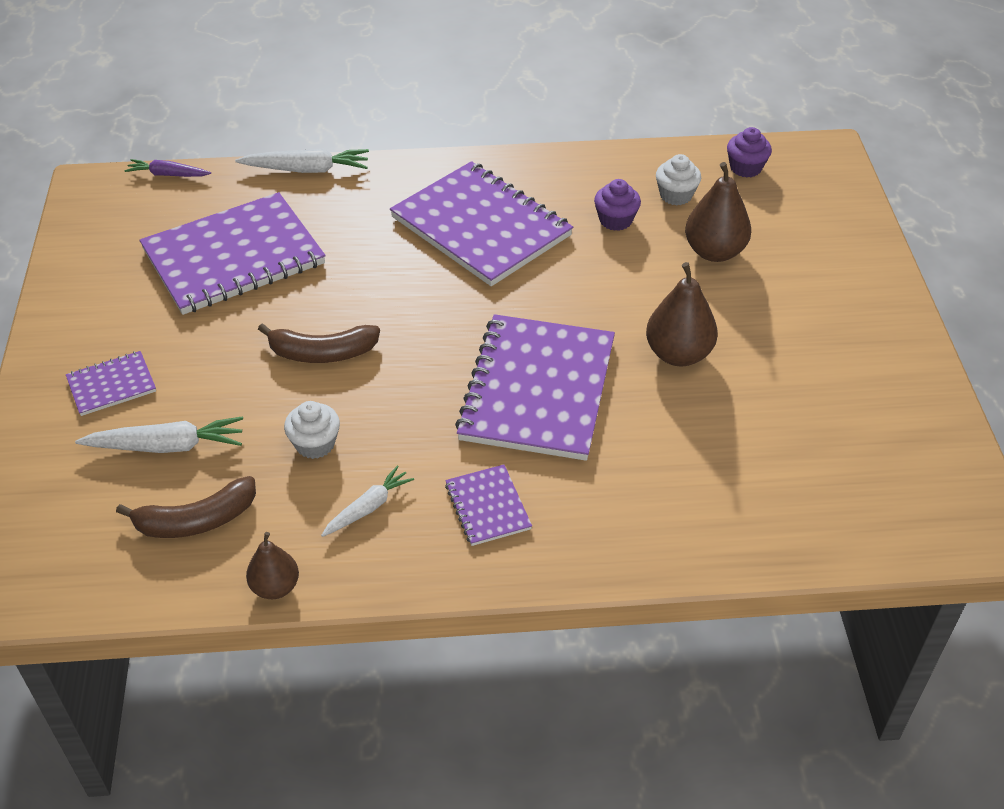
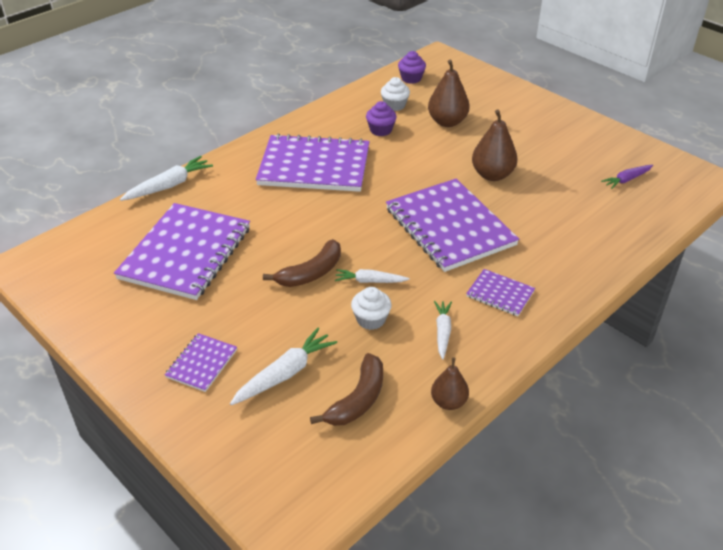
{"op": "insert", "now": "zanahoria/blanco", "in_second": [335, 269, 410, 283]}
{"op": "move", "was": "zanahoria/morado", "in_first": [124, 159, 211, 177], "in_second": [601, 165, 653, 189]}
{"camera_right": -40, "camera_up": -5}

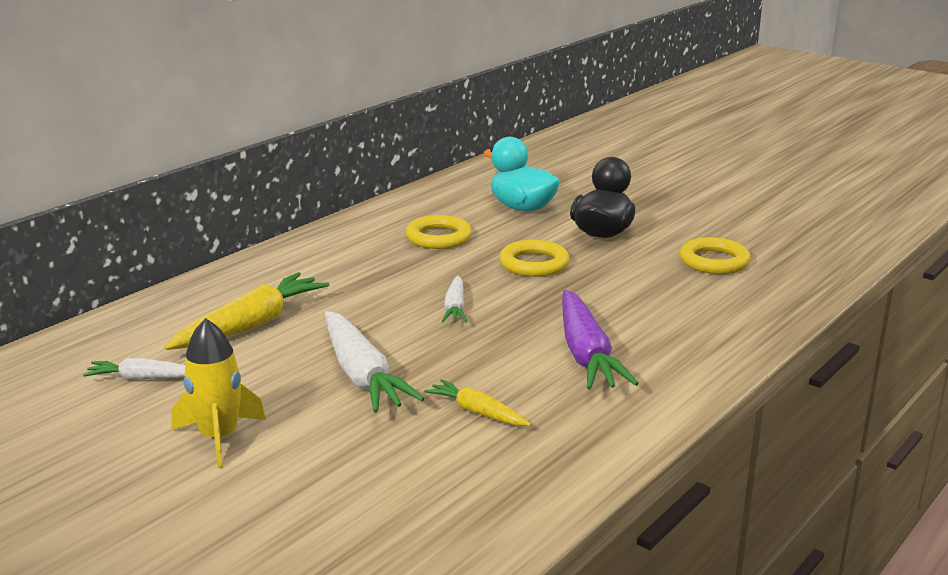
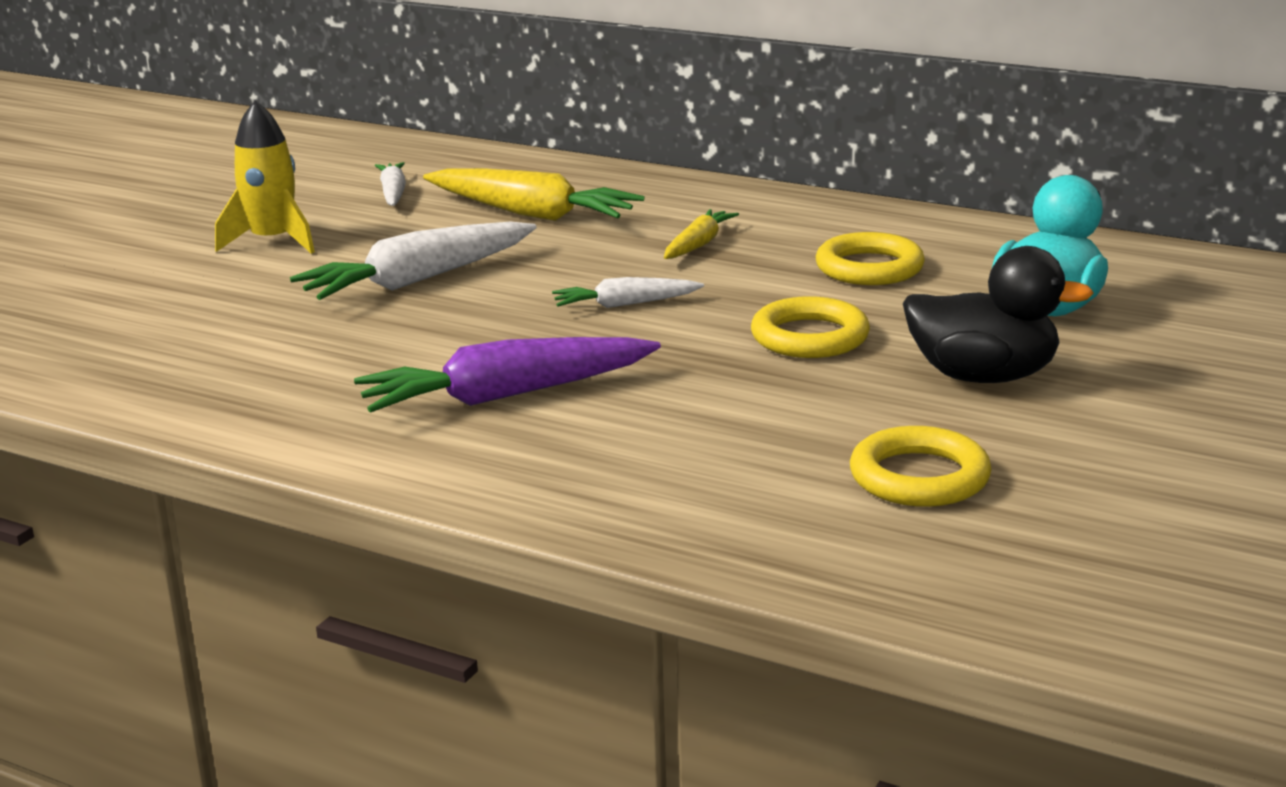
{"op": "move", "was": "zanahoria/amarillo", "in_first": [424, 379, 531, 426], "in_second": [664, 209, 739, 259]}
{"camera_right": 80, "camera_up": 0}

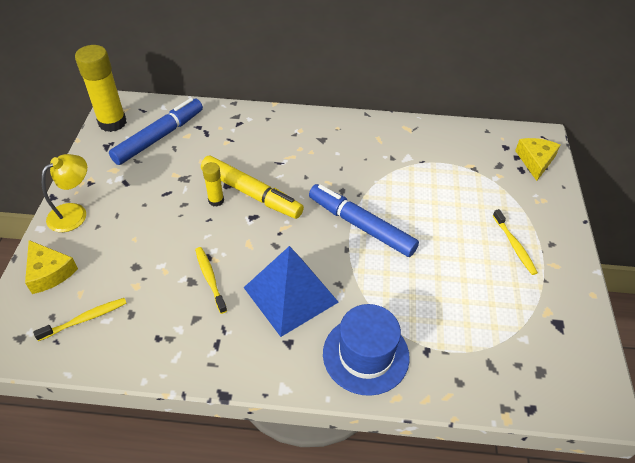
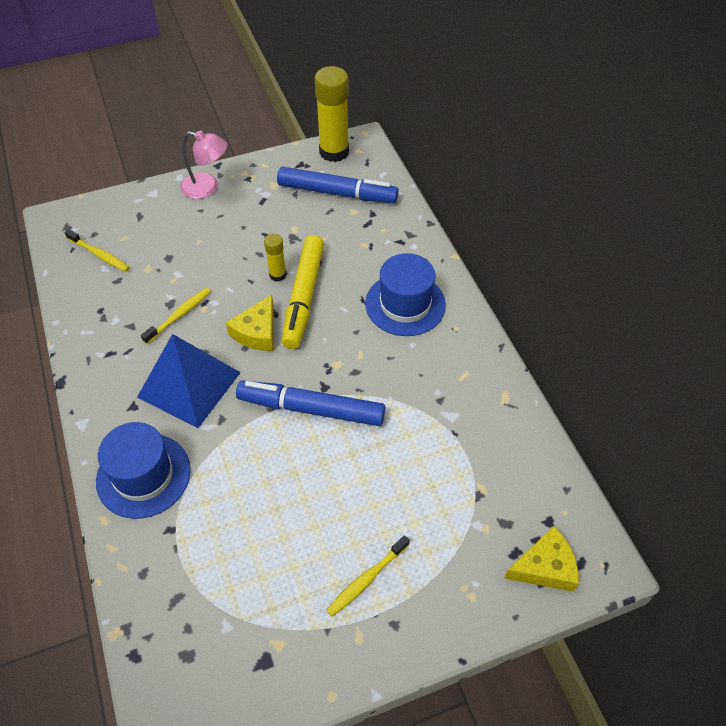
{"op": "recolor", "was": "lámpara/amarillo", "now": "lámpara/rosa", "in_first": [41, 154, 87, 232], "in_second": [180, 130, 228, 199]}
{"op": "move", "was": "queso/amarillo", "in_first": [25, 240, 78, 294], "in_second": [226, 294, 274, 351]}
{"op": "rotate", "was": "rotulador/azul", "in_first": [309, 184, 419, 257], "in_second": [236, 380, 385, 426], "clockwise": -90}
{"op": "insert", "now": "sombrero/azul", "in_second": [365, 253, 446, 336]}
{"camera_right": 65, "camera_up": 5}

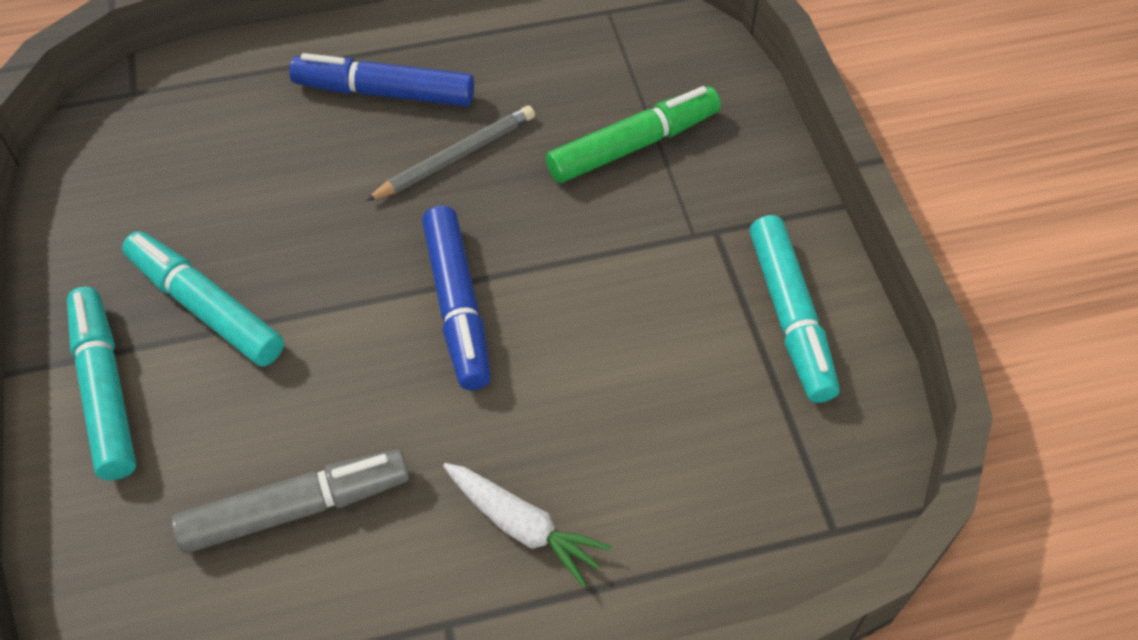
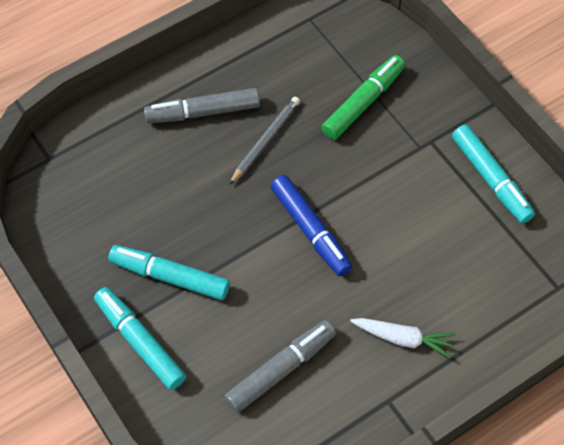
{"op": "recolor", "was": "rotulador/azul", "now": "rotulador/gris", "in_first": [289, 53, 474, 107], "in_second": [144, 88, 260, 124]}
{"camera_right": -20, "camera_up": 5}

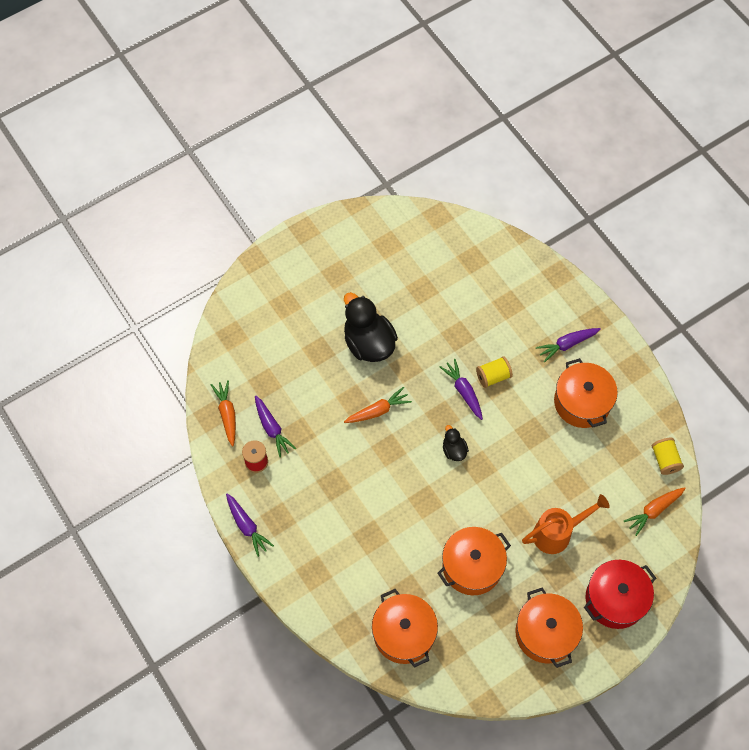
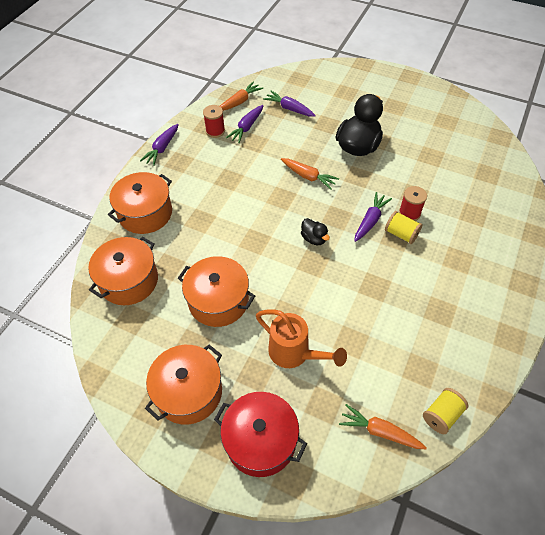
{"op": "move", "was": "olla/naranja", "in_first": [554, 358, 618, 428], "in_second": [108, 172, 172, 234]}
{"op": "move", "was": "zanahoria/morado", "in_first": [536, 328, 601, 362], "in_second": [263, 91, 316, 117]}
{"op": "rotate", "was": "pato/negro", "in_first": [443, 425, 469, 461], "in_second": [301, 218, 330, 245], "clockwise": 105}
{"op": "insert", "now": "carrete/rojo", "in_second": [399, 186, 427, 221]}
{"camera_right": 60, "camera_up": -10}

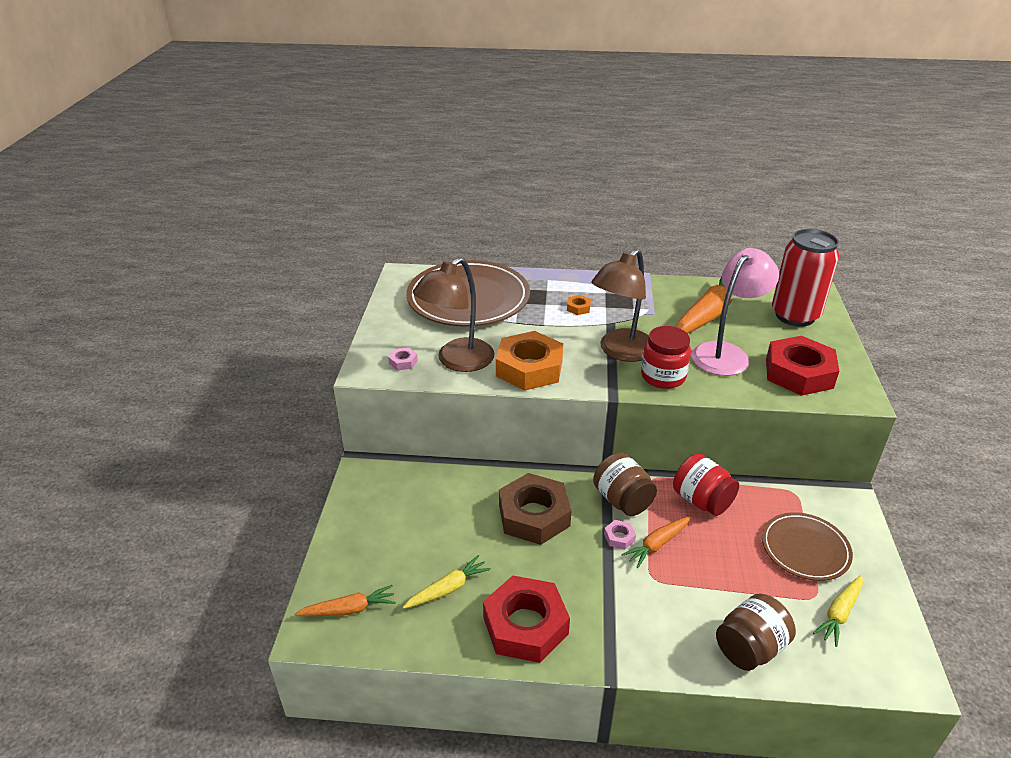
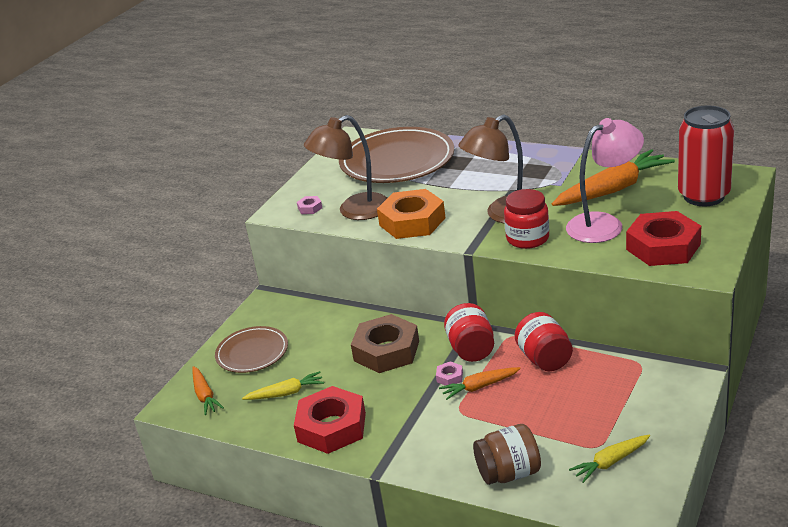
{"op": "rotate", "was": "zanahoria/naranja", "in_first": [295, 585, 396, 616], "in_second": [192, 366, 224, 415], "clockwise": 60}
{"op": "move", "was": "plato/marrón", "in_first": [762, 512, 853, 581], "in_second": [215, 326, 288, 373]}
{"op": "recolor", "was": "tarro/marrón", "now": "tarro/rojo", "in_first": [593, 453, 657, 516], "in_second": [444, 303, 494, 362]}
{"op": "delete", "was": "tuerca/naranja", "in_first": [567, 295, 591, 315]}
{"camera_right": 25, "camera_up": -5}

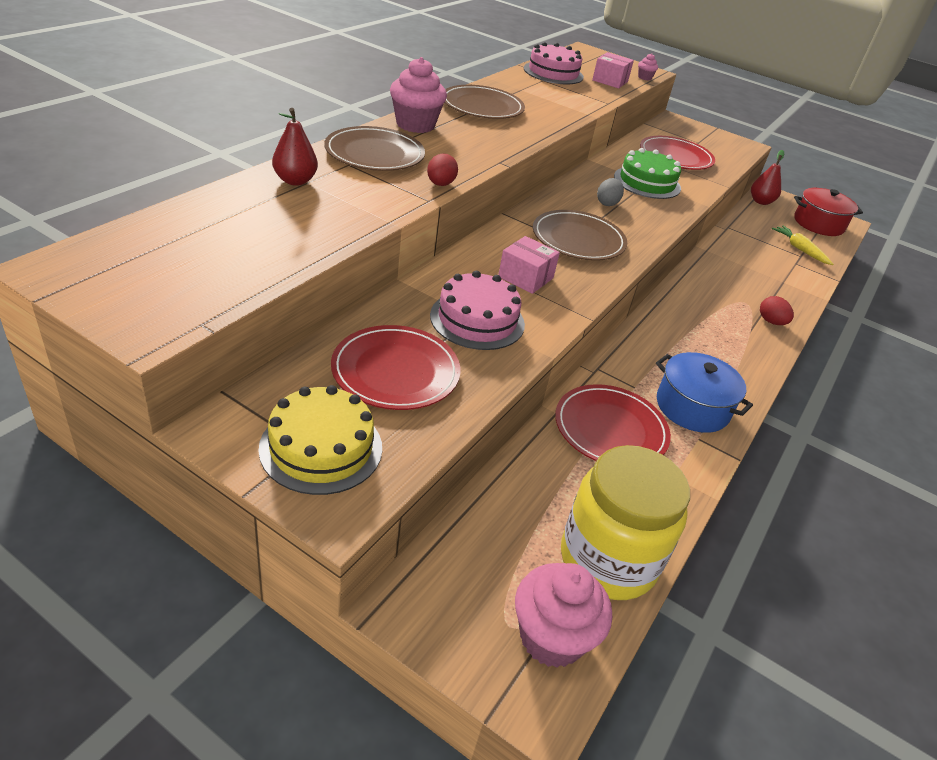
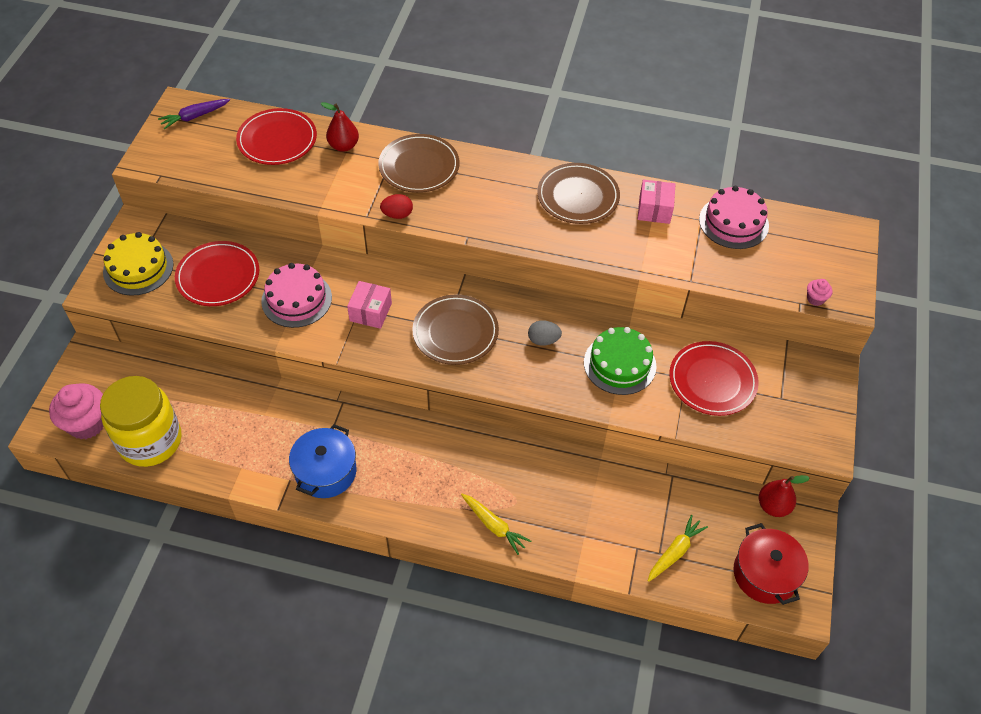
{"op": "insert", "now": "zanahoria/morado", "in_second": [158, 99, 230, 130]}
{"op": "move", "was": "plato/rojo", "in_first": [555, 384, 671, 461], "in_second": [236, 108, 317, 165]}
{"op": "replace", "was": "huevo/rojo", "now": "zanahoria/amarillo", "in_first": [760, 296, 794, 325], "in_second": [461, 494, 531, 555]}
{"op": "move", "was": "caja/rosa", "in_first": [592, 52, 634, 88], "in_second": [638, 180, 676, 224]}
{"op": "delete", "was": "magdalena/rosa", "in_first": [390, 57, 447, 133]}
{"camera_right": 75, "camera_up": 15}

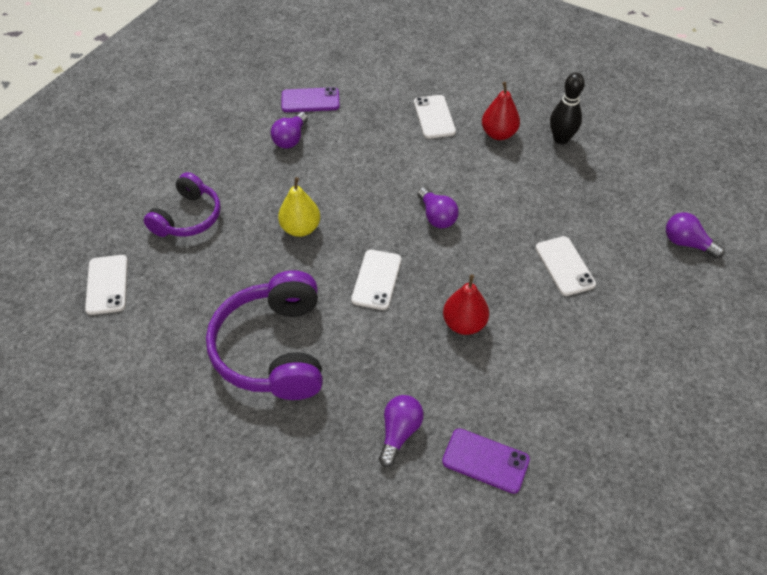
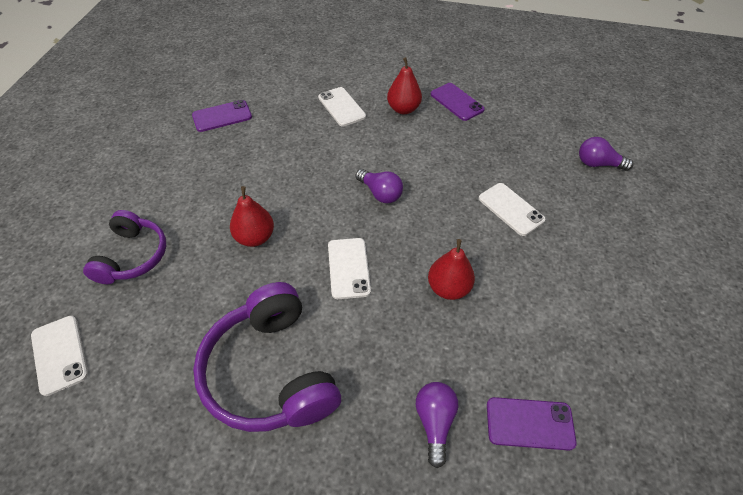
{"op": "recolor", "was": "pera/amarillo", "now": "pera/rojo", "in_first": [278, 177, 320, 237], "in_second": [230, 186, 274, 247]}
{"op": "replace", "was": "bolo/negro", "now": "móvil/morado", "in_first": [550, 72, 585, 144], "in_second": [431, 83, 485, 121]}
{"op": "delete", "was": "bombilla/morado", "in_first": [271, 112, 308, 149]}
{"camera_right": -20, "camera_up": 0}

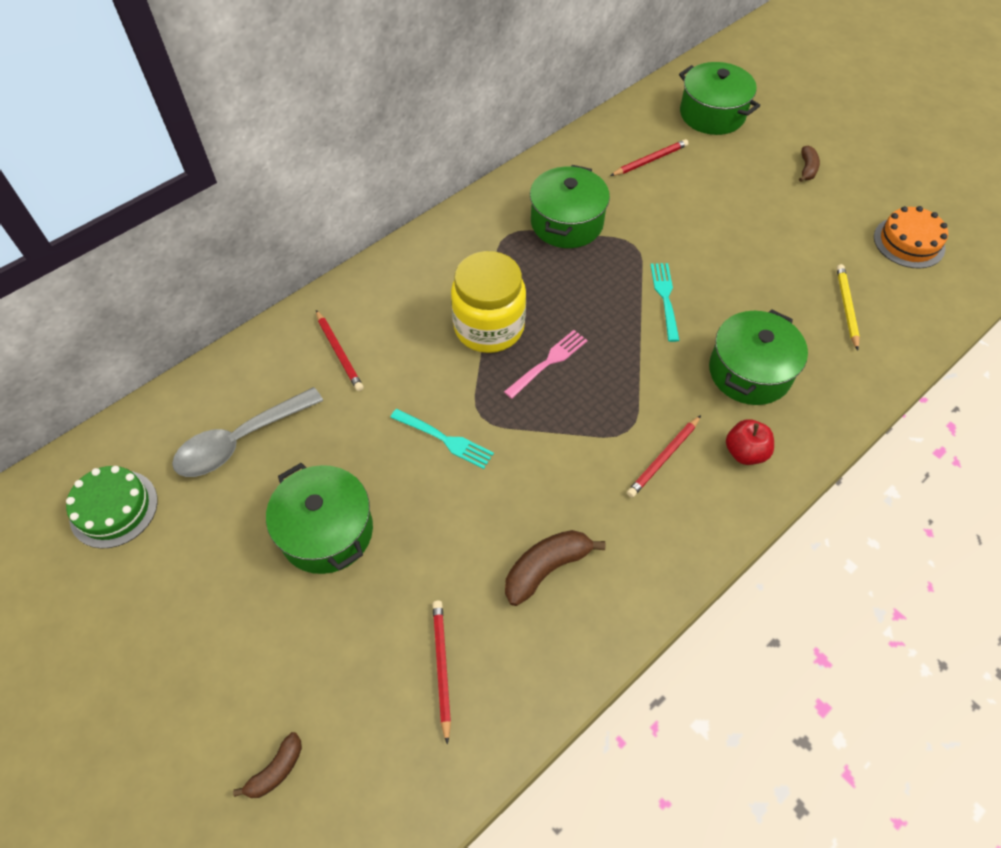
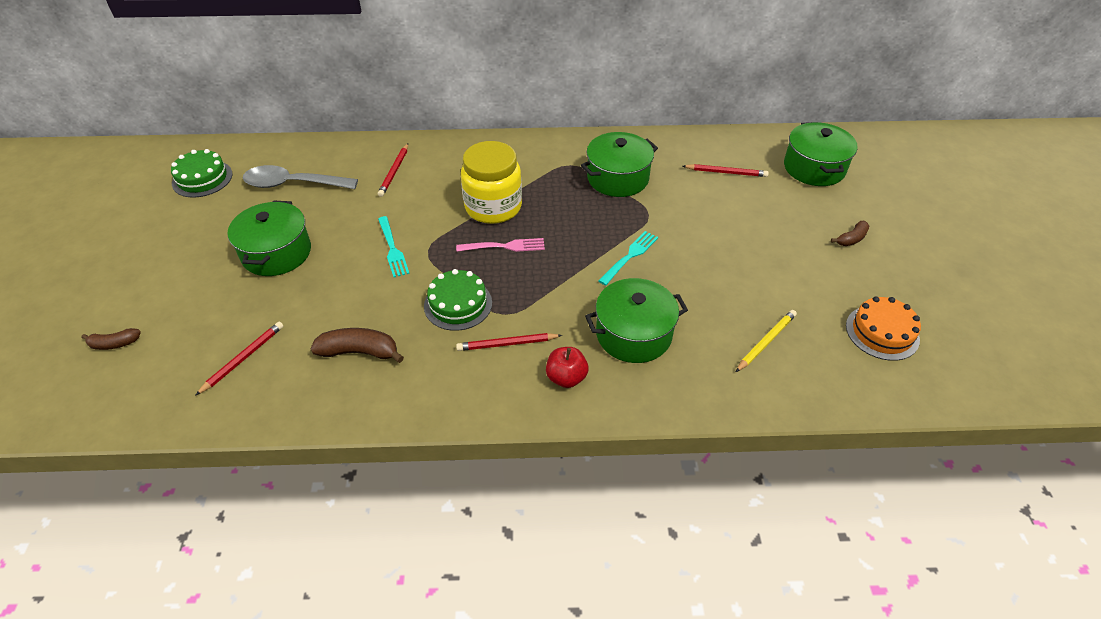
{"op": "insert", "now": "tarta/verde", "in_second": [424, 269, 492, 331]}
{"camera_right": 40, "camera_up": -10}

